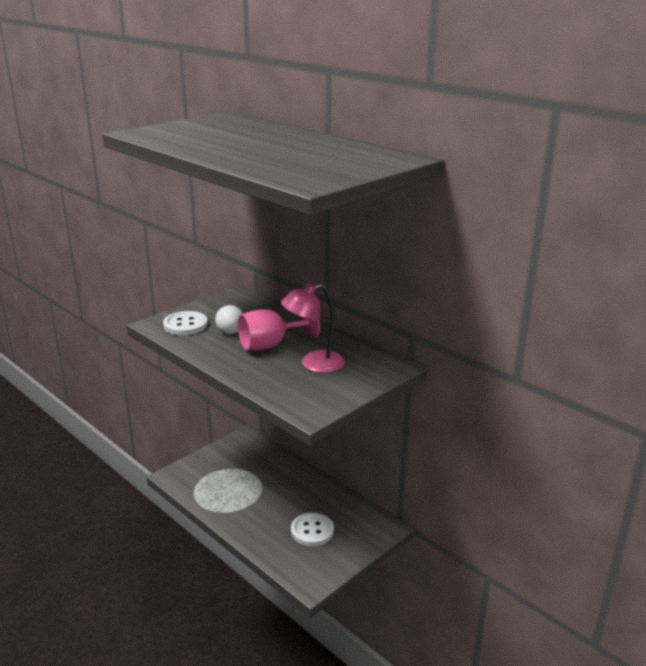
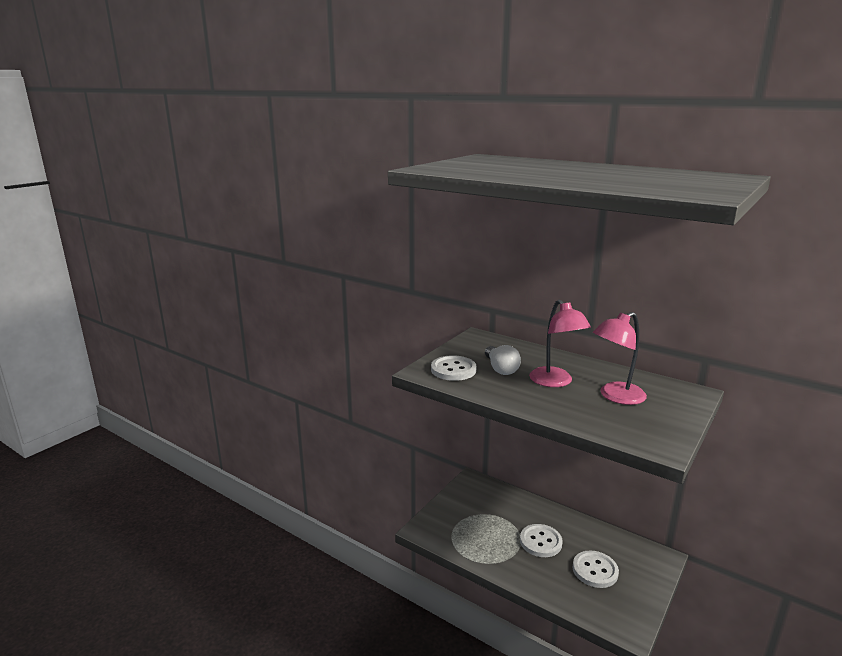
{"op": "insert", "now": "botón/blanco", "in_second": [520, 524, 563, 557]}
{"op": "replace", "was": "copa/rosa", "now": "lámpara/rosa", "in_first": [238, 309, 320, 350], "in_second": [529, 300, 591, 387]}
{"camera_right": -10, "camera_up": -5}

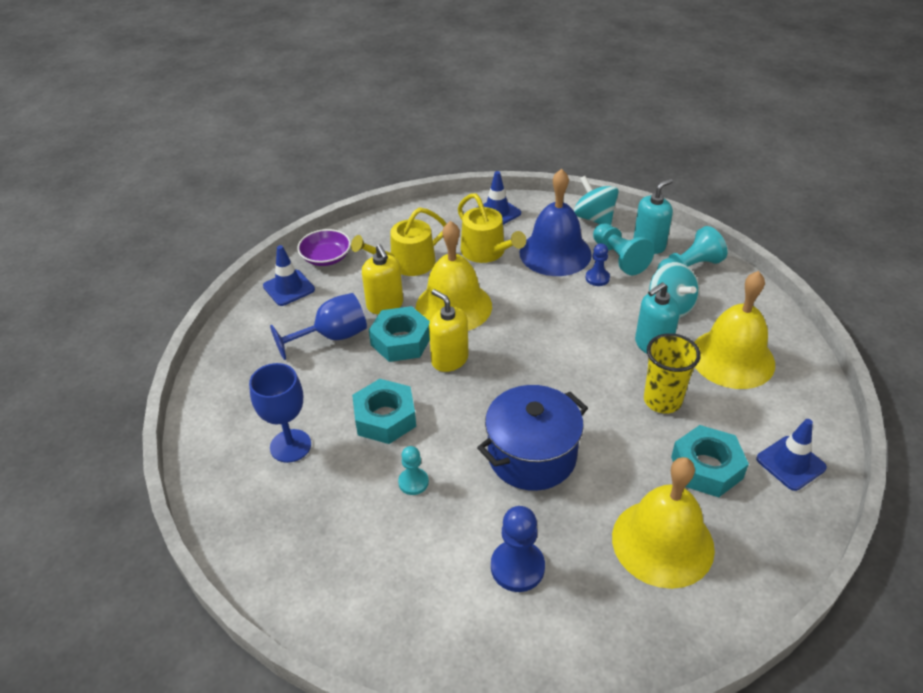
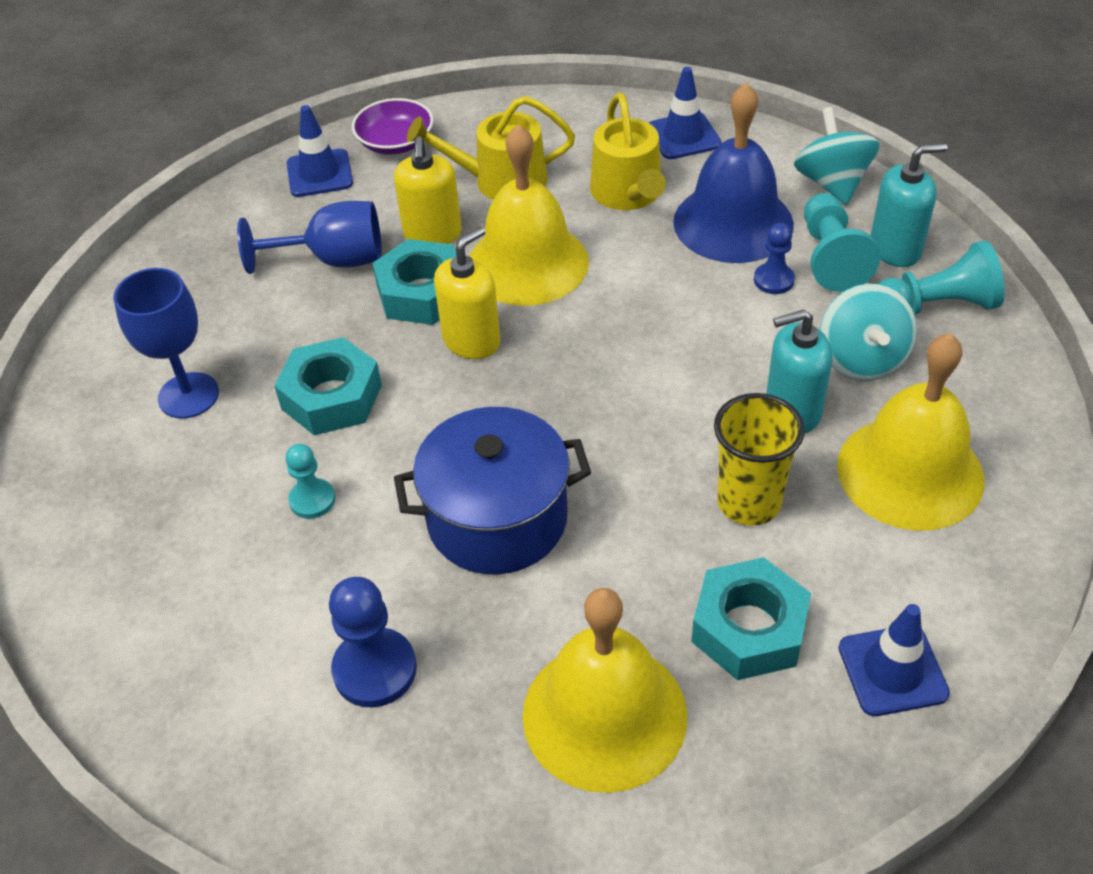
{"op": "rotate", "was": "dispensador de jabón/amarillo", "in_first": [429, 289, 469, 372], "in_second": [434, 227, 500, 359], "clockwise": 60}
{"camera_right": 25, "camera_up": 5}

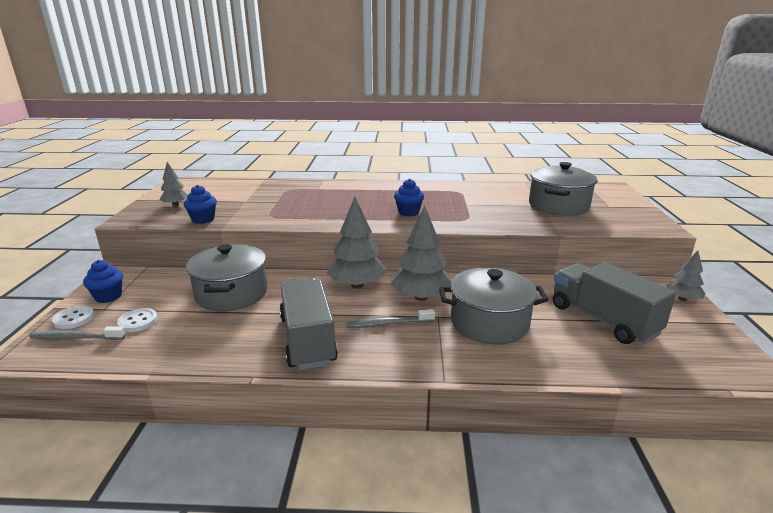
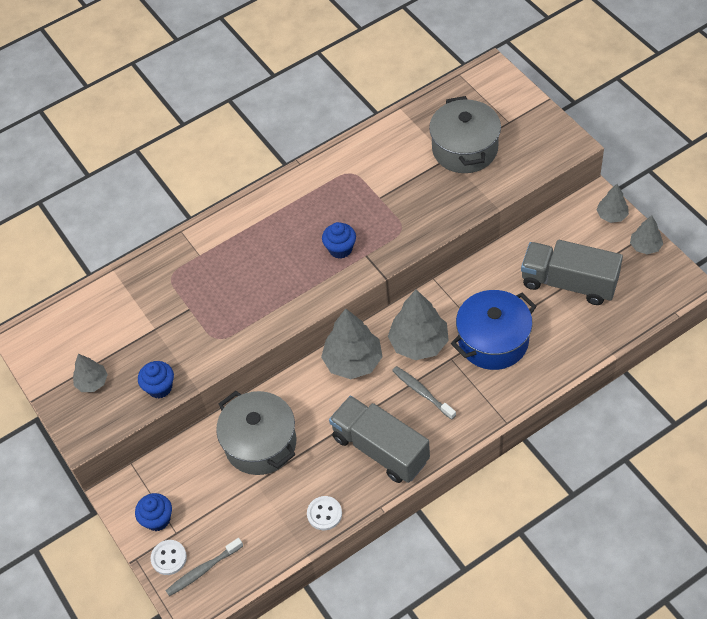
{"op": "move", "was": "botón/blanco", "in_first": [117, 308, 158, 332], "in_second": [307, 496, 342, 530]}
{"op": "rotate", "was": "cepillo de dientes/gris", "in_first": [346, 309, 435, 328], "in_second": [392, 366, 456, 420], "clockwise": 90}
{"op": "recolor", "was": "olla/gris", "now": "olla/azul", "in_first": [439, 268, 549, 345], "in_second": [451, 290, 537, 370]}
{"op": "insert", "now": "árbol/gris", "in_second": [630, 215, 663, 255]}
{"camera_right": -30, "camera_up": 30}

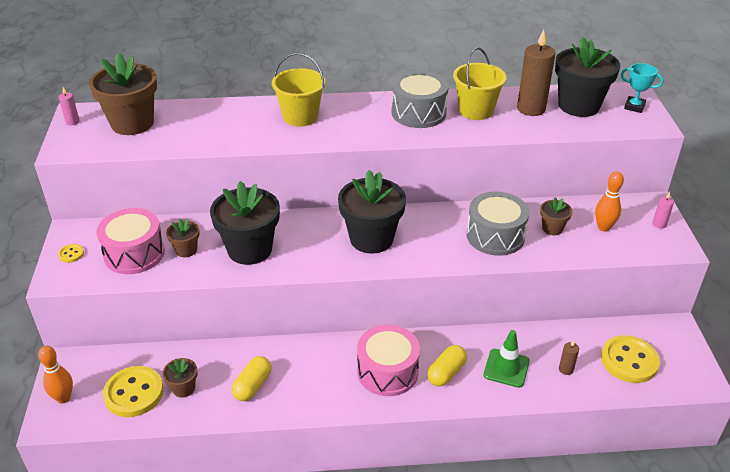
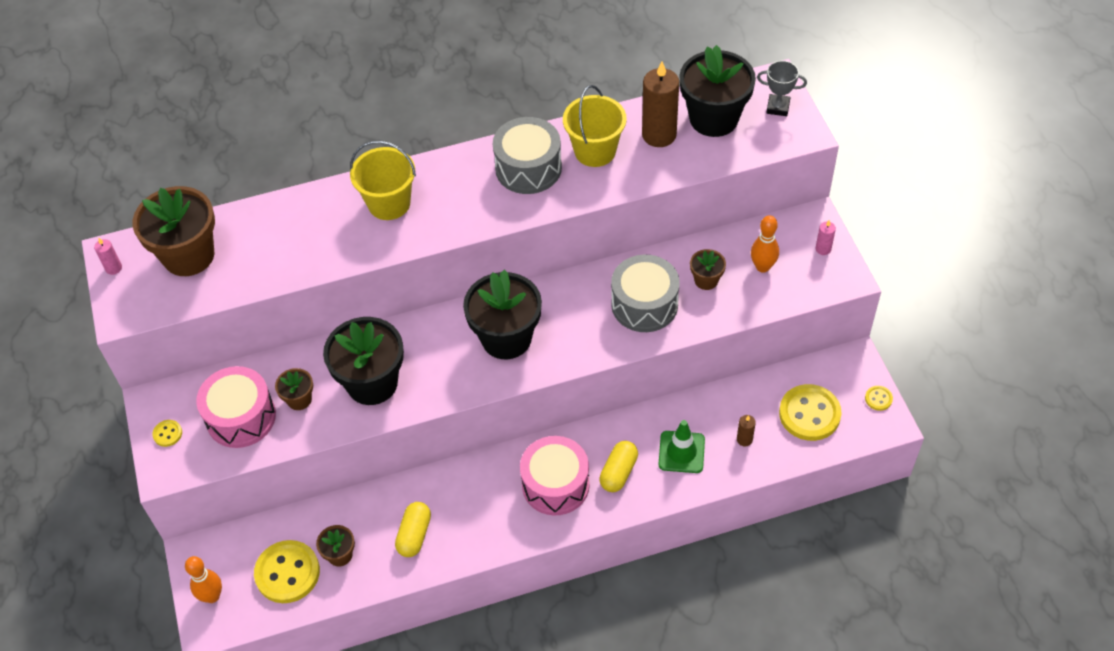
{"op": "recolor", "was": "trofeo/turquesa", "now": "trofeo/gris", "in_first": [621, 63, 664, 113], "in_second": [757, 61, 807, 116]}
{"op": "insert", "now": "botón/amarillo", "in_second": [865, 386, 893, 411]}
{"camera_right": -10, "camera_up": 15}

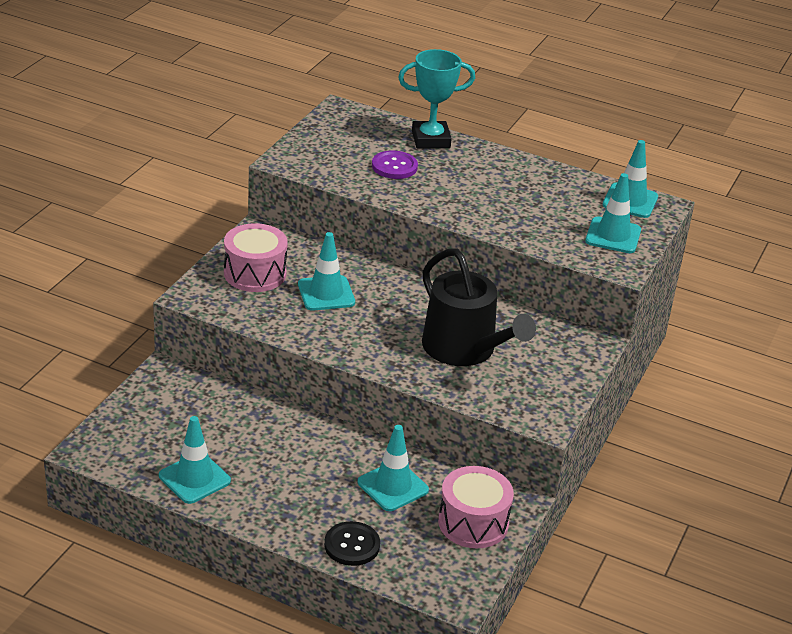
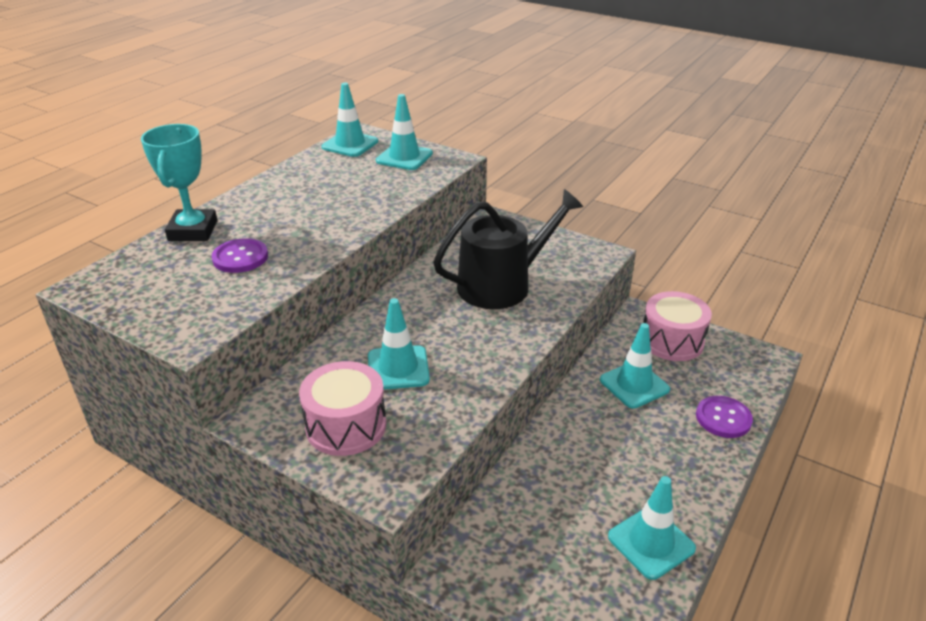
{"op": "recolor", "was": "botón/negro", "now": "botón/morado", "in_first": [324, 521, 380, 566], "in_second": [696, 396, 753, 438]}
{"camera_right": -80, "camera_up": 0}

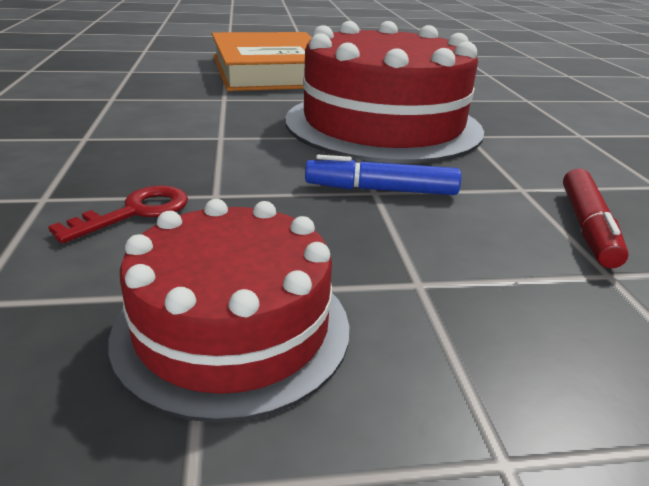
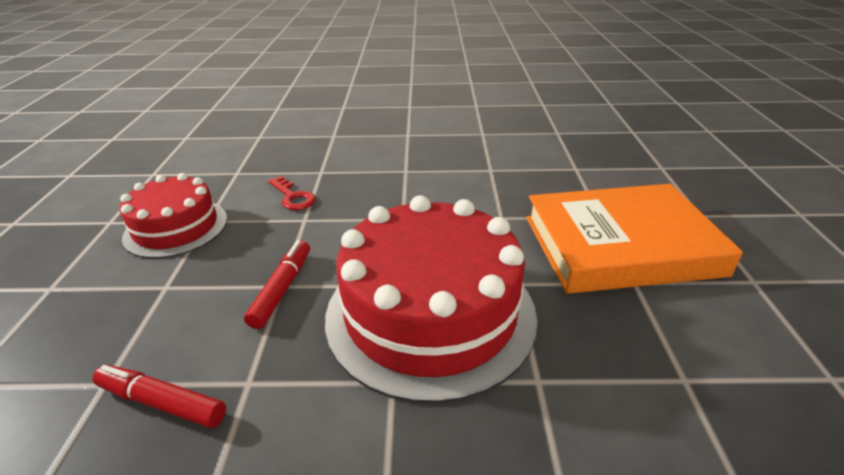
{"op": "recolor", "was": "rotulador/azul", "now": "rotulador/rojo", "in_first": [305, 155, 461, 195], "in_second": [244, 240, 310, 329]}
{"camera_right": 100, "camera_up": 5}

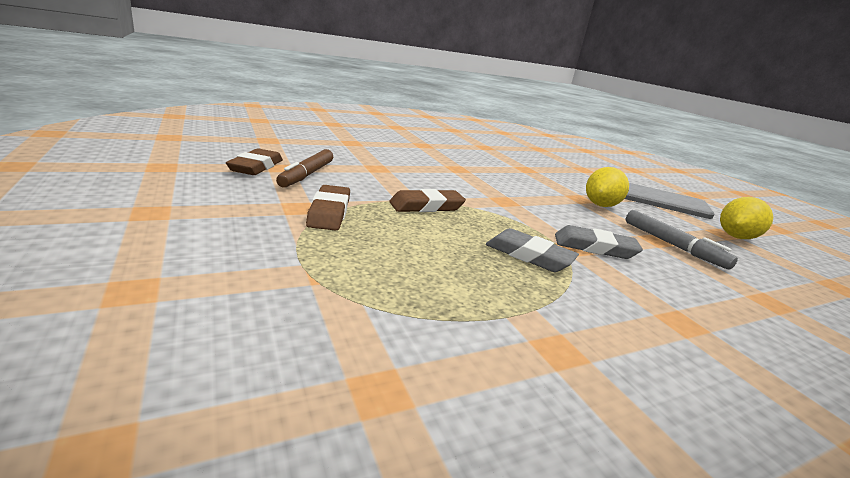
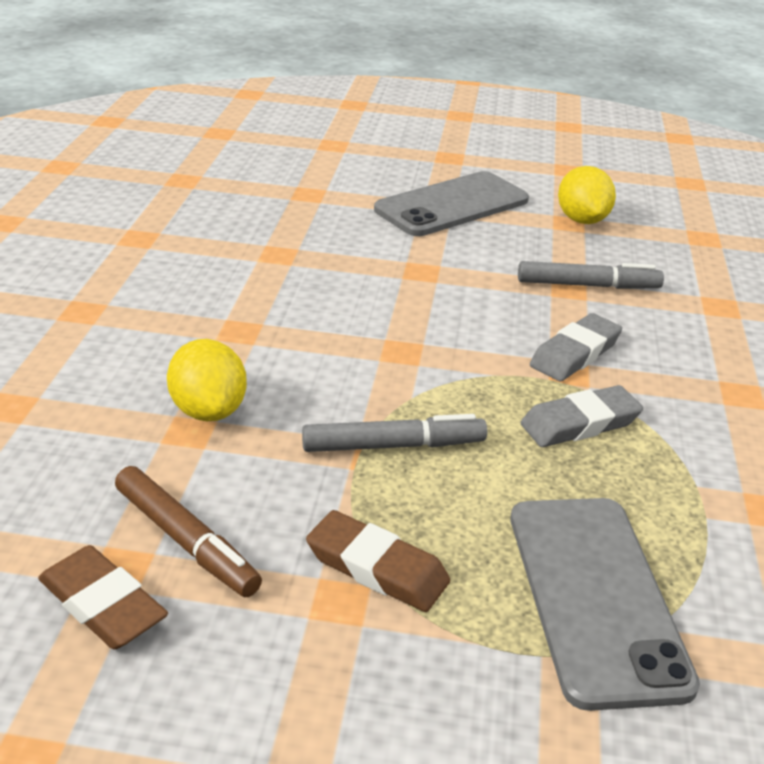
{"op": "move", "was": "limón/amarillo", "in_first": [586, 167, 629, 207], "in_second": [167, 339, 247, 421]}
{"op": "replace", "was": "goma de borrar/marrón", "now": "rotulador/gris", "in_first": [389, 189, 466, 212], "in_second": [302, 414, 487, 452]}
{"op": "insert", "now": "móvil/gris", "in_second": [510, 498, 700, 711]}
{"camera_right": -55, "camera_up": 10}

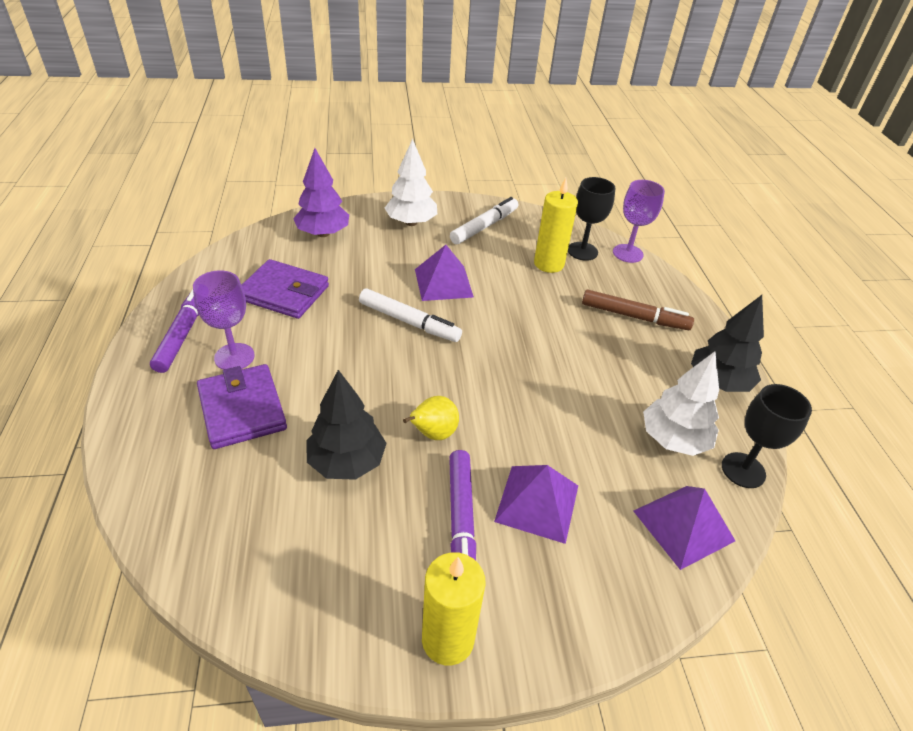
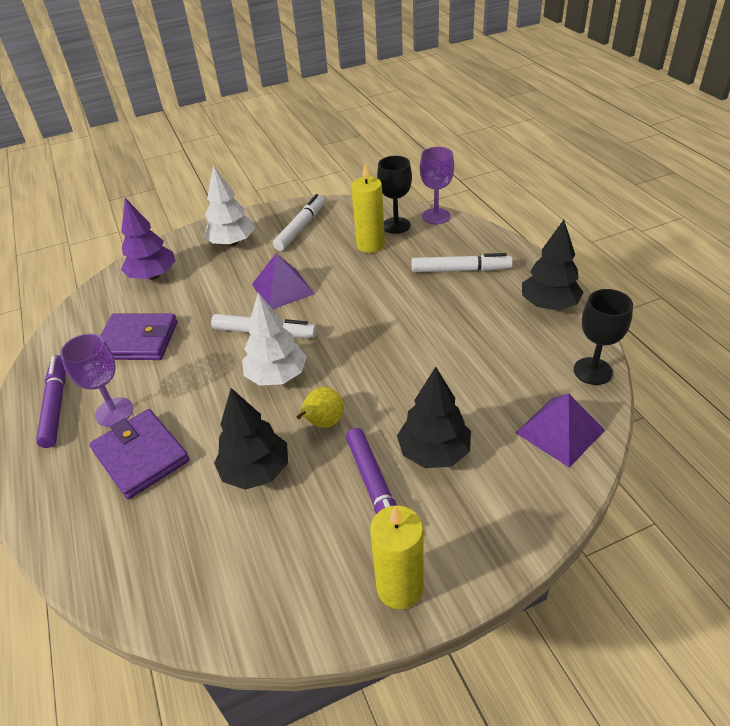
{"op": "move", "was": "árbol/blanco", "in_first": [643, 351, 719, 456], "in_second": [242, 292, 307, 386]}
{"op": "replace", "was": "pirámide/morado", "now": "árbol/negro", "in_first": [494, 465, 578, 544], "in_second": [397, 367, 471, 468]}
{"op": "recolor", "was": "rotulador/marrón", "now": "rotulador/blanco", "in_first": [582, 290, 694, 330], "in_second": [411, 253, 513, 272]}
{"camera_right": -10, "camera_up": 0}

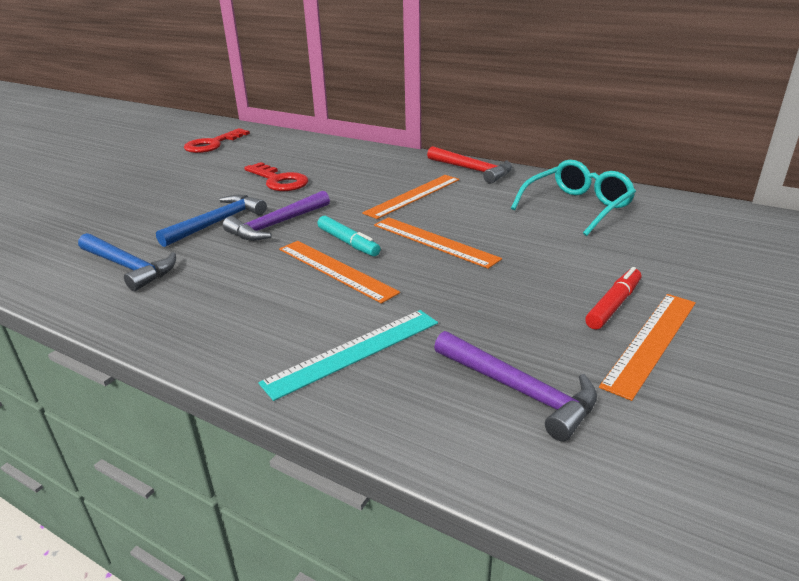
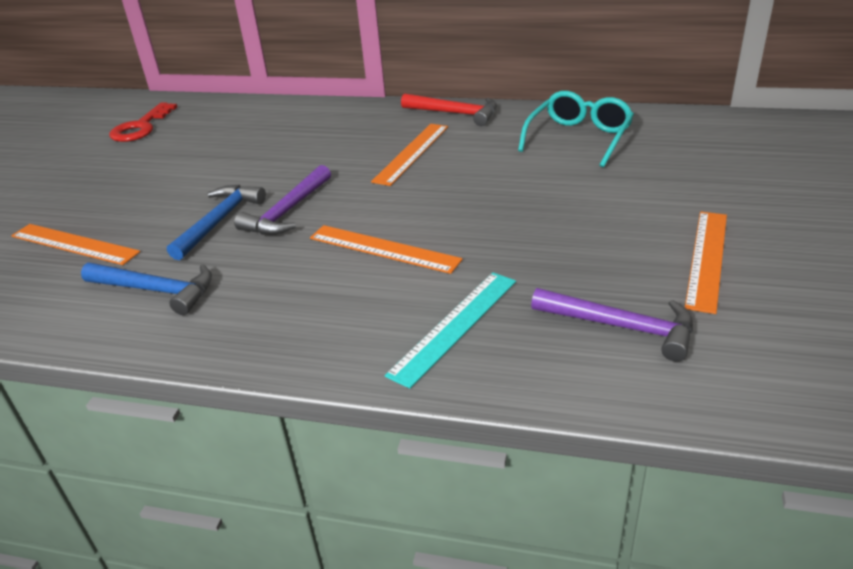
{"op": "move", "was": "regla/naranja", "in_first": [374, 217, 502, 269], "in_second": [11, 224, 140, 265]}
{"op": "delete", "was": "llave/rojo", "in_first": [244, 162, 308, 191]}
{"op": "delete", "was": "rotulador/turquesa", "in_first": [317, 216, 381, 256]}
{"op": "delete", "was": "rotulador/rojo", "in_first": [585, 267, 641, 329]}
{"camera_right": -15, "camera_up": 5}

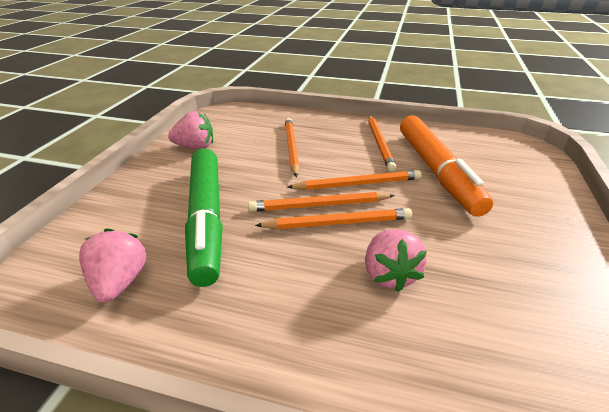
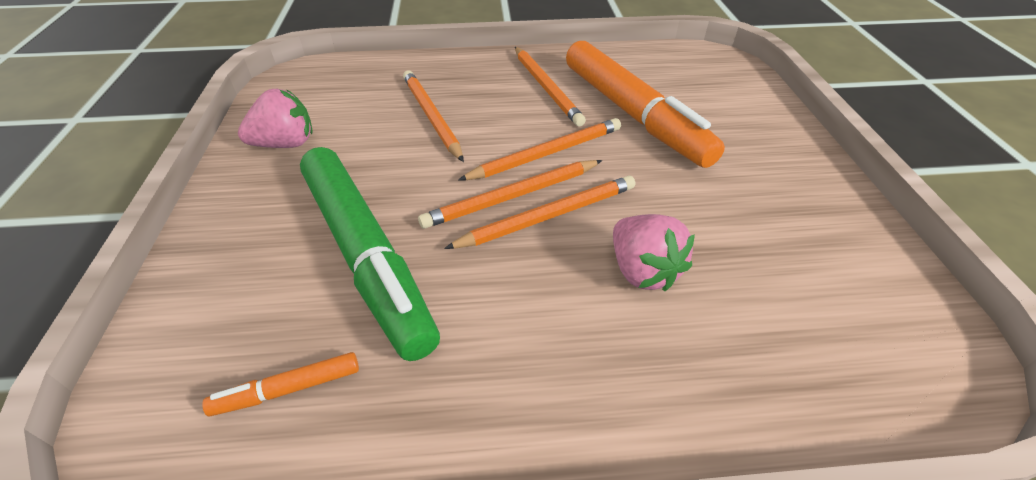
{"op": "replace", "was": "fresa/rosa", "now": "rotulador/naranja", "in_first": [79, 228, 147, 303], "in_second": [202, 352, 359, 416]}
{"camera_right": -20, "camera_up": 10}

